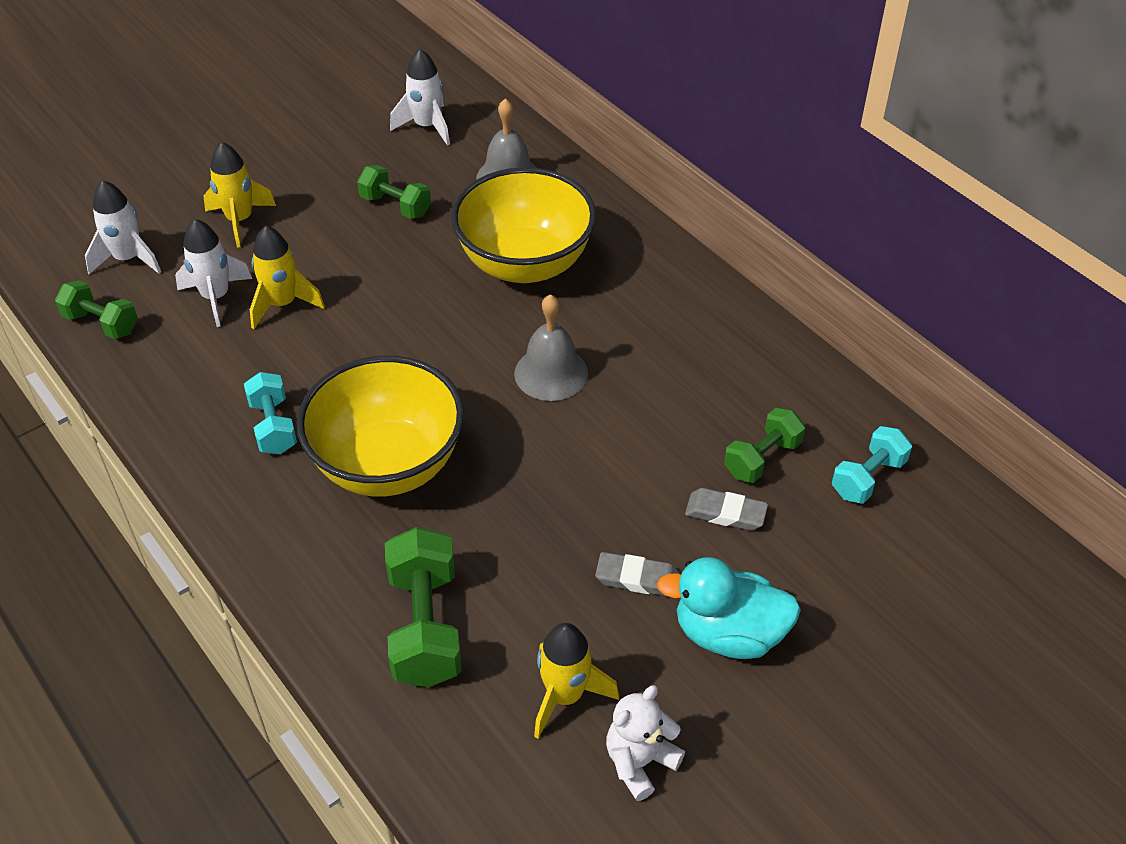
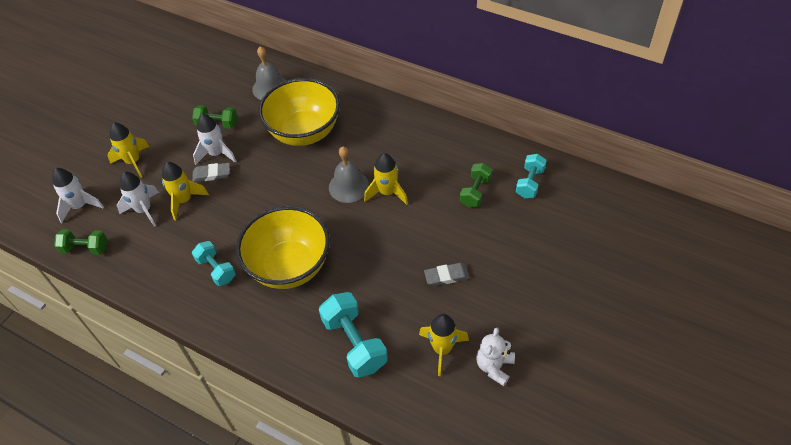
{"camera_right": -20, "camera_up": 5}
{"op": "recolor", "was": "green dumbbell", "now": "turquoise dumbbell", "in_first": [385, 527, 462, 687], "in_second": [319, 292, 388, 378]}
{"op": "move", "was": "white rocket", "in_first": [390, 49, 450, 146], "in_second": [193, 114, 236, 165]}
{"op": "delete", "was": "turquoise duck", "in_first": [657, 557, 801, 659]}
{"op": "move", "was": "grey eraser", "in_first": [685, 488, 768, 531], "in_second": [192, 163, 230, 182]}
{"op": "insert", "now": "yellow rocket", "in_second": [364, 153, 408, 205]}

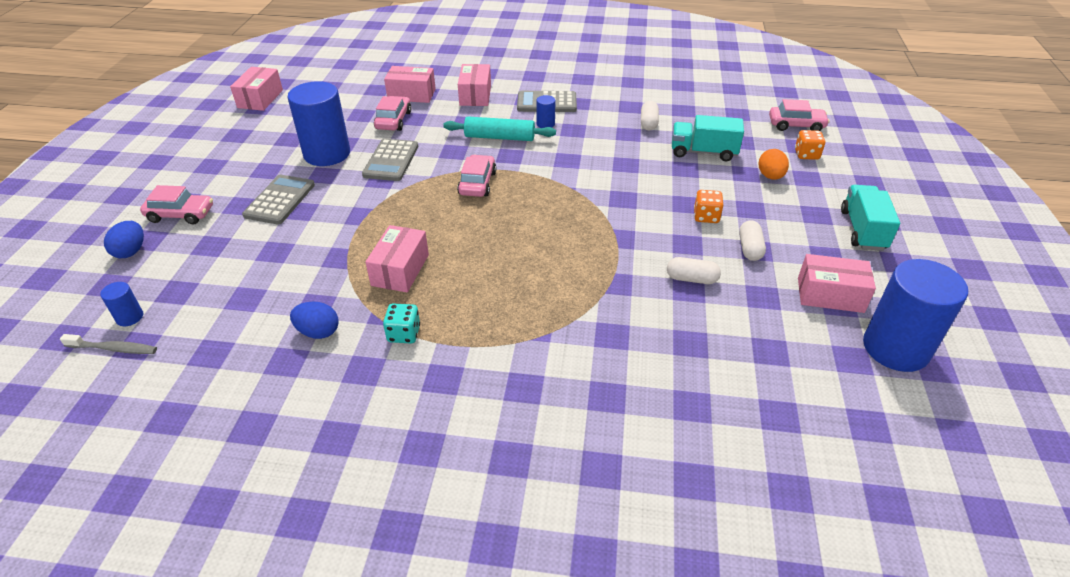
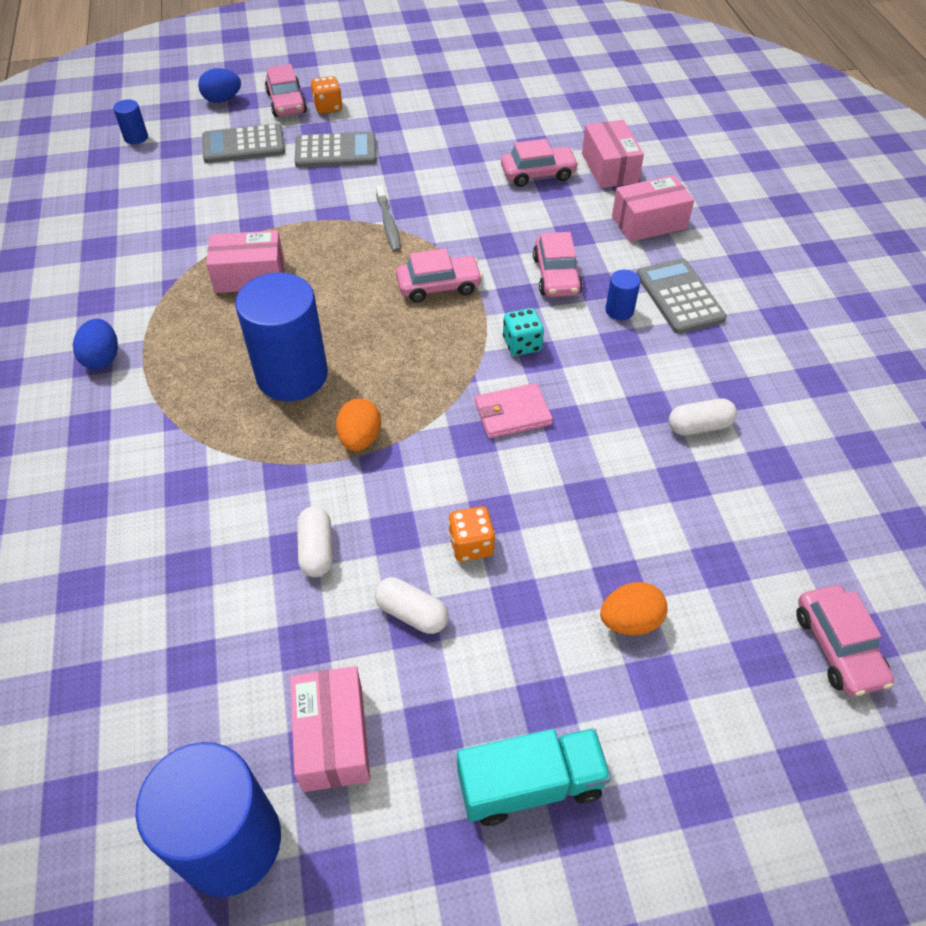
{"camera_right": 70, "camera_up": 10}
{"op": "move", "was": "grey toothbrush", "in_first": [60, 334, 157, 354], "in_second": [376, 185, 401, 252]}
{"op": "delete", "was": "pink box", "in_first": [230, 67, 283, 111]}
{"op": "move", "was": "blue cylinder", "in_first": [287, 81, 350, 166], "in_second": [235, 272, 328, 401]}
{"op": "move", "was": "blue egg", "in_first": [290, 302, 338, 339], "in_second": [73, 319, 118, 370]}
{"op": "move", "was": "grey calculator", "in_first": [362, 139, 418, 181], "in_second": [202, 123, 285, 163]}
{"op": "move", "was": "turquoise dice", "in_first": [383, 303, 420, 343], "in_second": [503, 308, 544, 356]}
{"op": "replace", "was": "turquoise rolling pin", "now": "pink car", "in_first": [443, 116, 556, 141], "in_second": [533, 232, 582, 297]}
{"op": "delete", "was": "turquoise truck", "in_first": [672, 115, 744, 161]}
{"op": "rotate", "was": "white capsule", "in_first": [739, 220, 766, 261], "in_second": [374, 577, 449, 634], "clockwise": 45}
{"op": "move", "was": "orange dice", "in_first": [795, 130, 825, 160], "in_second": [311, 76, 343, 114]}
{"op": "insert", "now": "orange egg", "in_second": [336, 399, 381, 451]}
{"op": "insert", "now": "pink wallet", "in_second": [475, 383, 553, 438]}

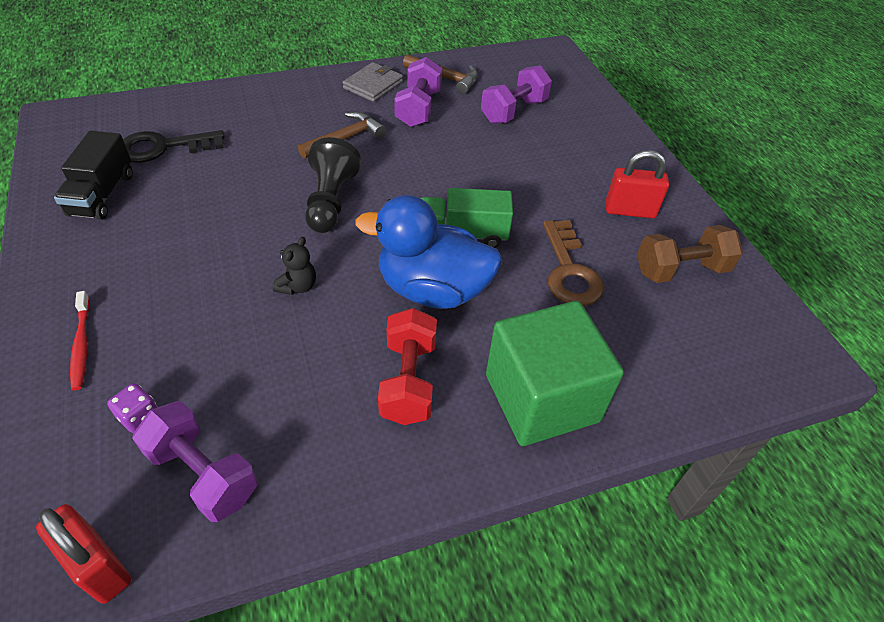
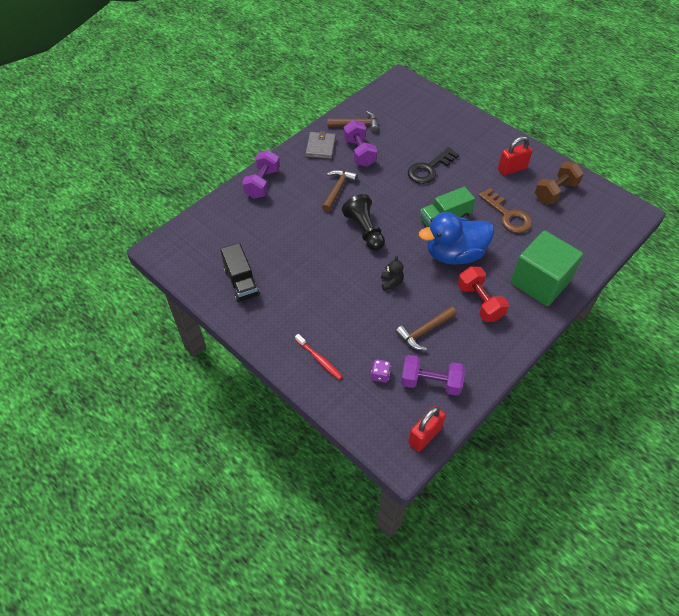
{"camera_right": -25, "camera_up": 5}
{"op": "rotate", "was": "red padlock", "in_first": [36, 504, 131, 604], "in_second": [408, 406, 446, 452], "clockwise": -60}
{"op": "move", "was": "black key", "in_first": [123, 130, 225, 163], "in_second": [408, 147, 459, 184]}
{"op": "move", "was": "purple dumbbell", "in_first": [481, 65, 552, 124], "in_second": [242, 150, 280, 199]}
{"op": "insert", "now": "brown hammer", "in_second": [395, 306, 457, 350]}

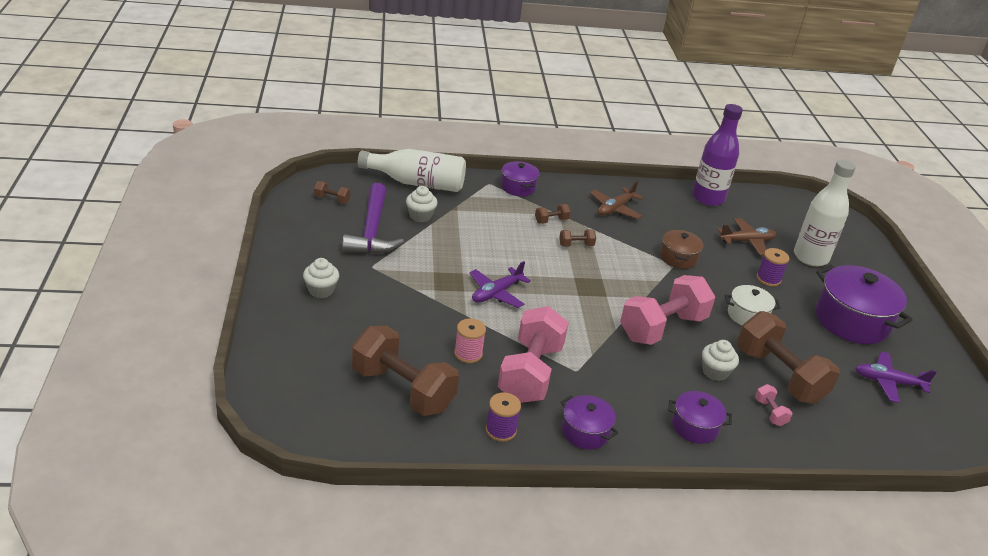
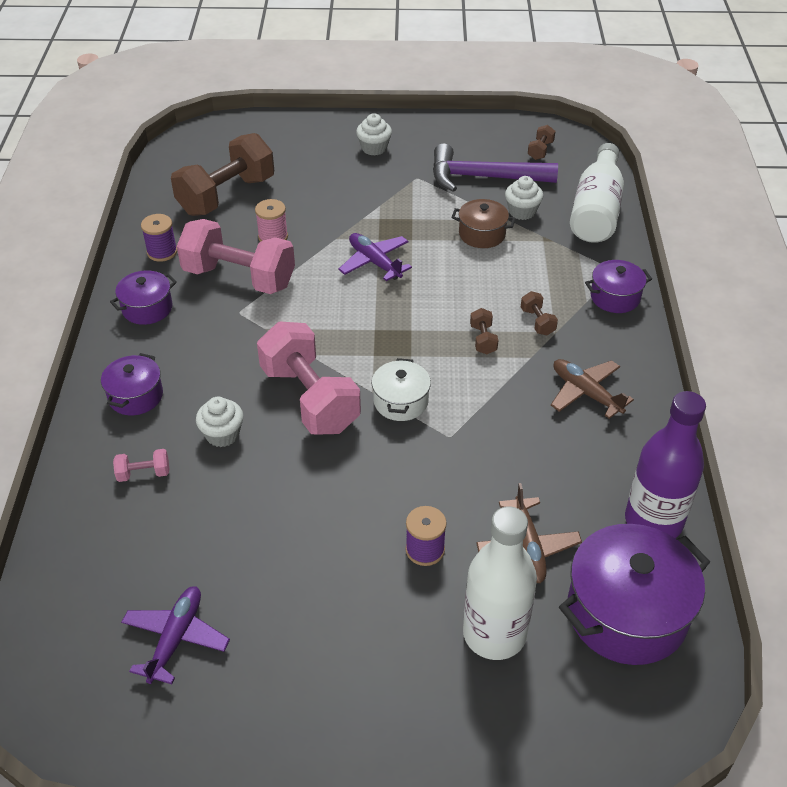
{"camera_right": 100, "camera_up": 10}
{"op": "move", "was": "brown pot", "in_first": [660, 229, 703, 269], "in_second": [452, 199, 516, 248]}
{"op": "move", "was": "white pot", "in_first": [725, 285, 780, 325], "in_second": [372, 358, 431, 421]}
{"op": "delete", "was": "brown dumbbell", "in_first": [737, 311, 840, 404]}
{"op": "move", "was": "purple pot", "in_first": [816, 265, 913, 344], "in_second": [559, 524, 710, 665]}

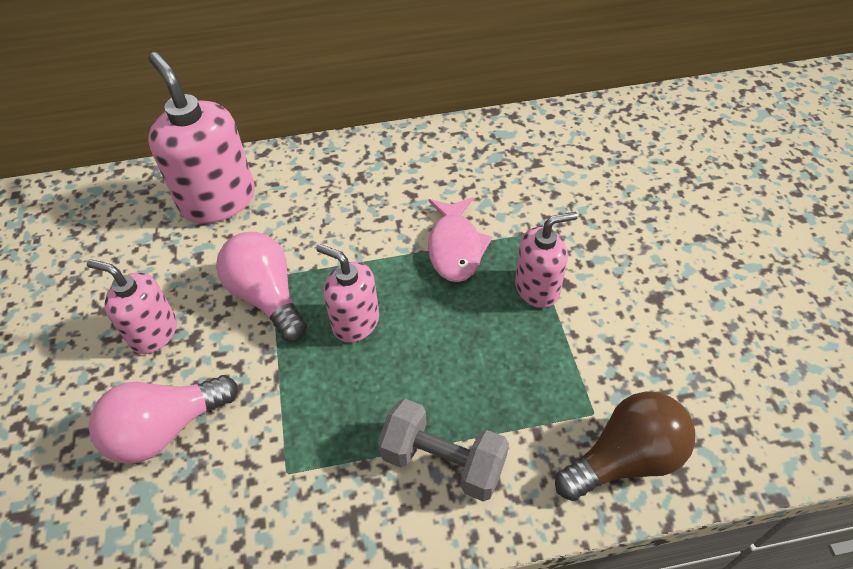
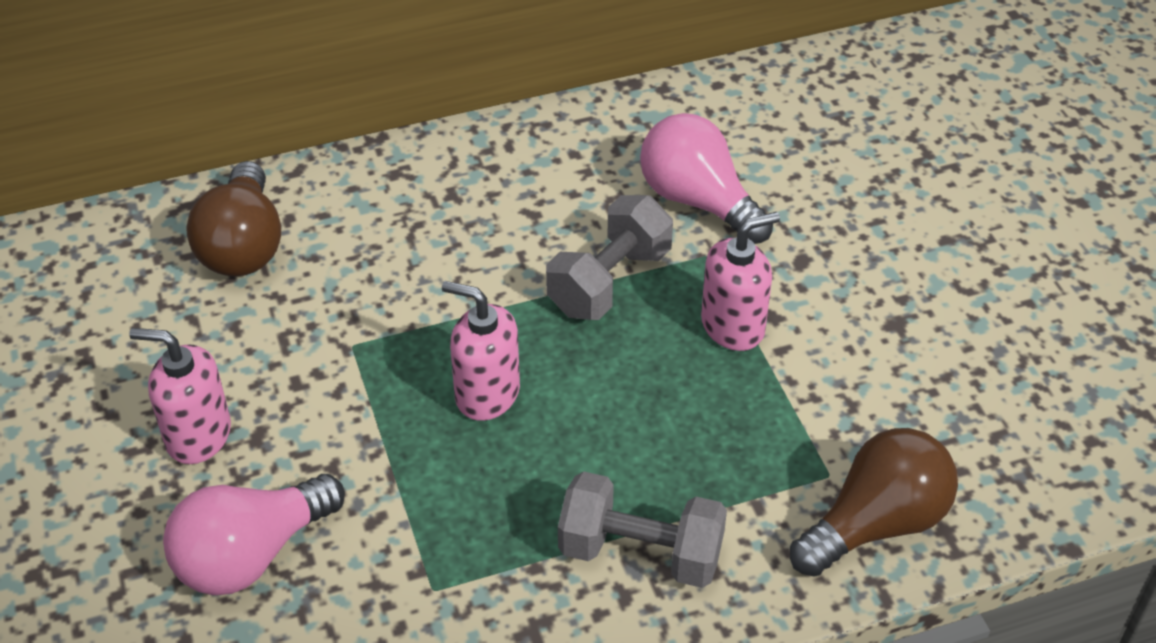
{"camera_right": -10, "camera_up": -5}
{"op": "replace", "was": "pink soap dispenser", "now": "brown light bulb", "in_first": [148, 52, 255, 224], "in_second": [186, 161, 281, 276]}
{"op": "move", "was": "pink light bulb", "in_first": [216, 232, 307, 341], "in_second": [640, 113, 773, 244]}
{"op": "replace", "was": "pink fish", "now": "grey dumbbell", "in_first": [428, 197, 493, 282], "in_second": [546, 195, 673, 320]}

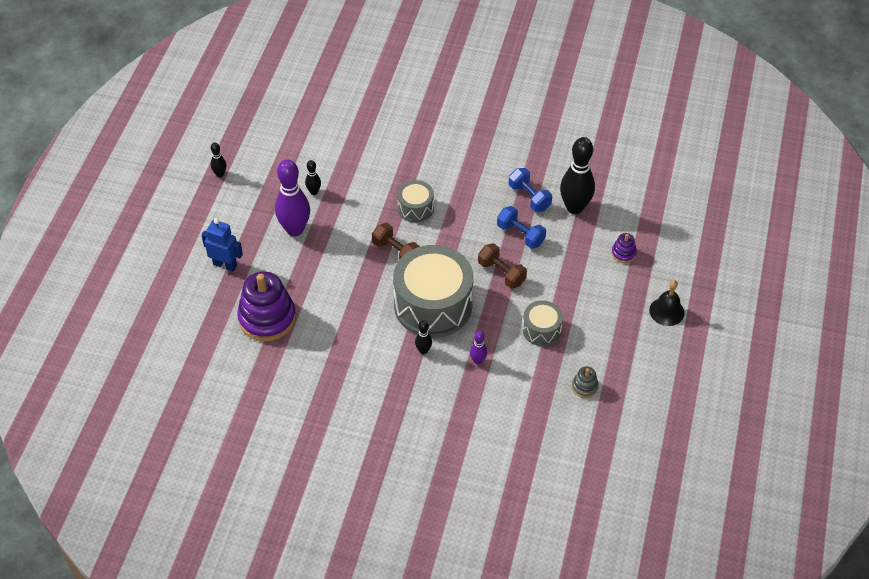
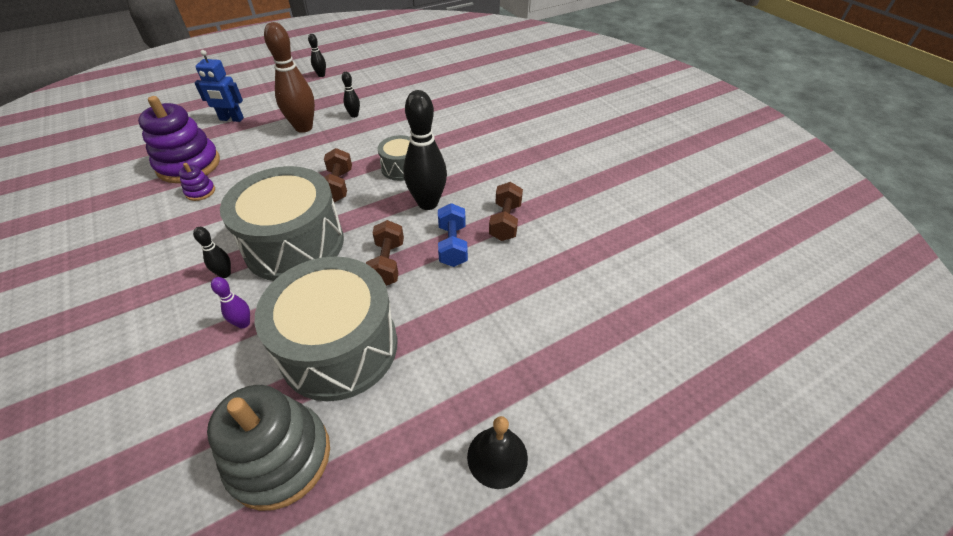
{"camera_right": 45, "camera_up": -5}
{"op": "rotate", "was": "blue robot", "in_first": [202, 219, 243, 271], "in_second": [195, 50, 244, 122], "clockwise": 120}
{"op": "recolor", "was": "purple bowling pin", "now": "brown bowling pin", "in_first": [275, 159, 310, 236], "in_second": [264, 22, 315, 133]}
{"op": "recolor", "was": "blue dumbbell", "now": "brown dumbbell", "in_first": [509, 168, 552, 212], "in_second": [489, 182, 523, 241]}
{"op": "resize", "was": "grey drum", "in_first": [522, 300, 563, 346], "in_second": [255, 256, 397, 401], "ratio": 2.05}
{"op": "move", "was": "black bowling pin", "in_first": [560, 137, 595, 214], "in_second": [403, 90, 447, 210]}
{"op": "resize", "was": "grey stacking toy", "in_first": [572, 366, 599, 398], "in_second": [207, 385, 330, 511], "ratio": 2.25}
{"op": "move", "was": "purple stacking toy", "in_first": [611, 233, 637, 263], "in_second": [179, 163, 215, 201]}

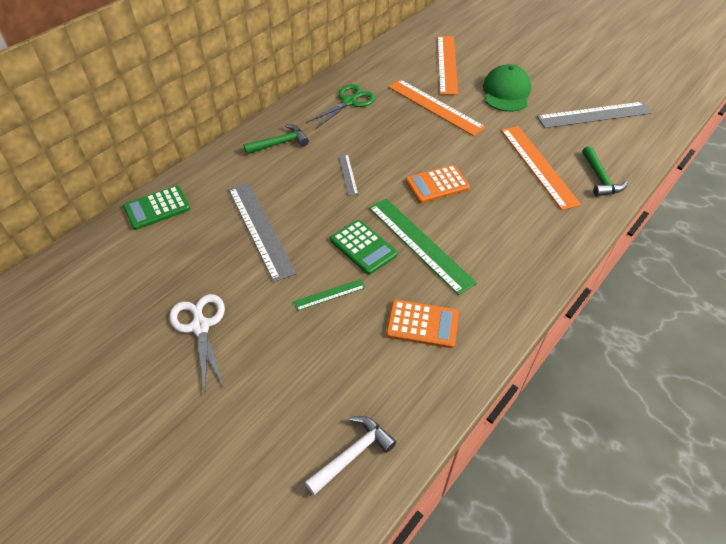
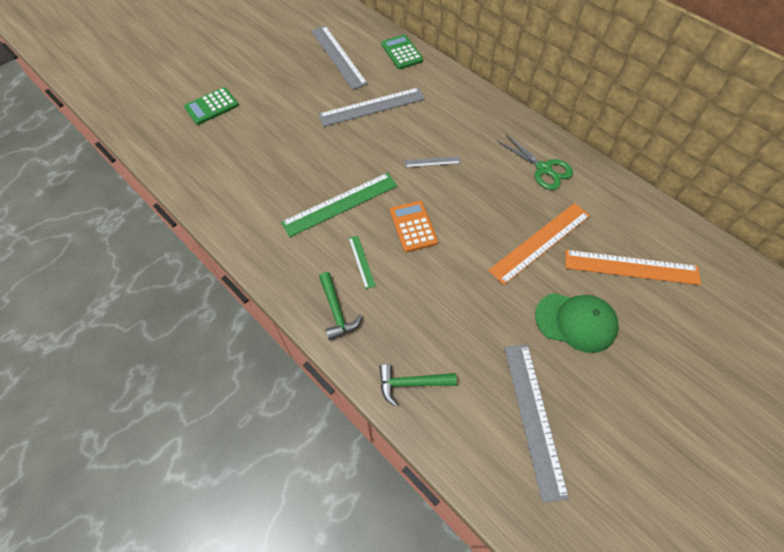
{"camera_right": 95, "camera_up": 10}
{"op": "delete", "was": "white scissors", "in_first": [169, 294, 225, 391]}
{"op": "move", "was": "green hammer", "in_first": [243, 124, 309, 154], "in_second": [319, 272, 362, 340]}
{"op": "move", "was": "green ruler", "in_first": [294, 279, 365, 311], "in_second": [349, 236, 376, 289]}
{"op": "delete", "was": "white hammer", "in_first": [305, 416, 396, 495]}
{"op": "move", "was": "green calculator", "in_first": [330, 220, 398, 275], "in_second": [184, 87, 239, 125]}
{"op": "delete", "was": "orange calculator", "in_first": [386, 300, 459, 348]}
{"op": "delete", "was": "orange ruler", "in_first": [501, 126, 581, 210]}
{"op": "insert", "now": "grey ruler", "in_second": [311, 26, 368, 90]}

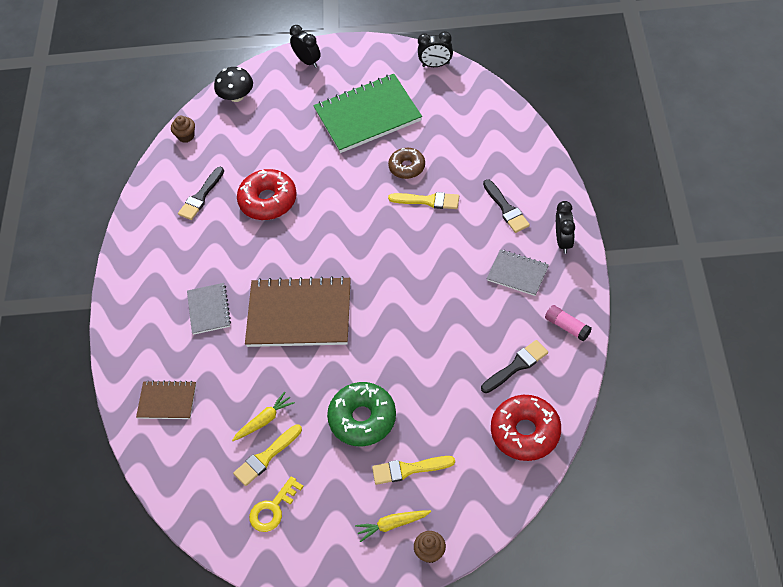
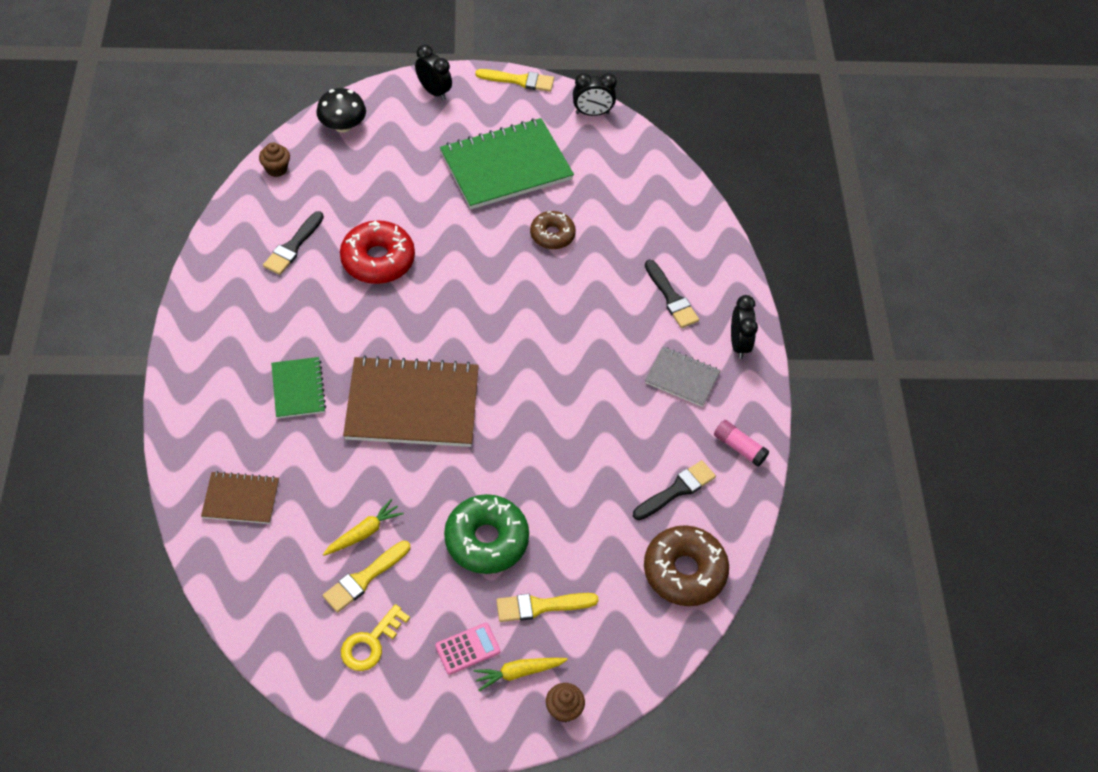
{"camera_right": -10, "camera_up": 0}
{"op": "recolor", "was": "grey notebook", "now": "green notebook", "in_first": [187, 283, 231, 335], "in_second": [271, 357, 326, 419]}
{"op": "move", "was": "yellow brush", "in_first": [388, 192, 459, 209], "in_second": [475, 69, 554, 92]}
{"op": "recolor", "was": "red donut", "now": "brown donut", "in_first": [491, 395, 561, 461], "in_second": [644, 525, 729, 606]}
{"op": "insert", "now": "pink calculator", "in_second": [435, 623, 501, 675]}

